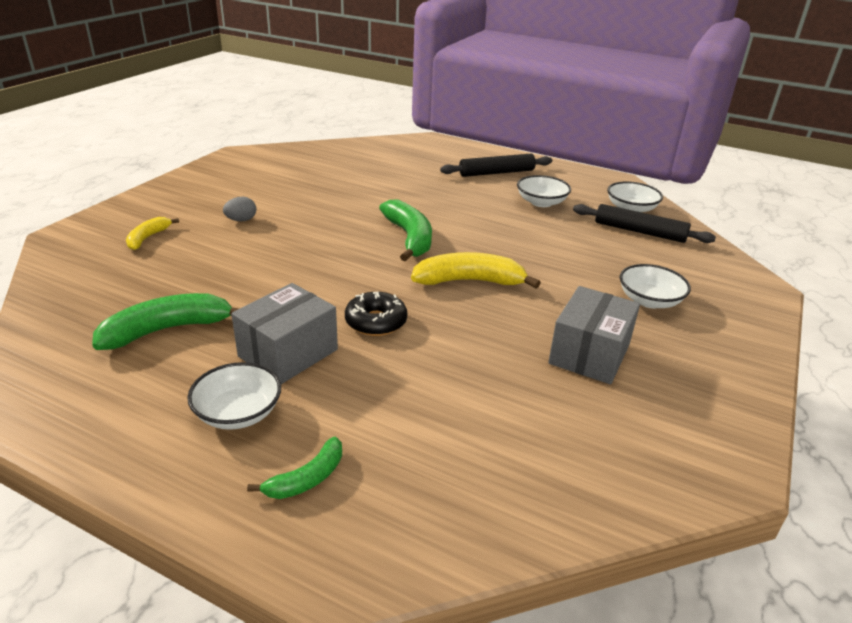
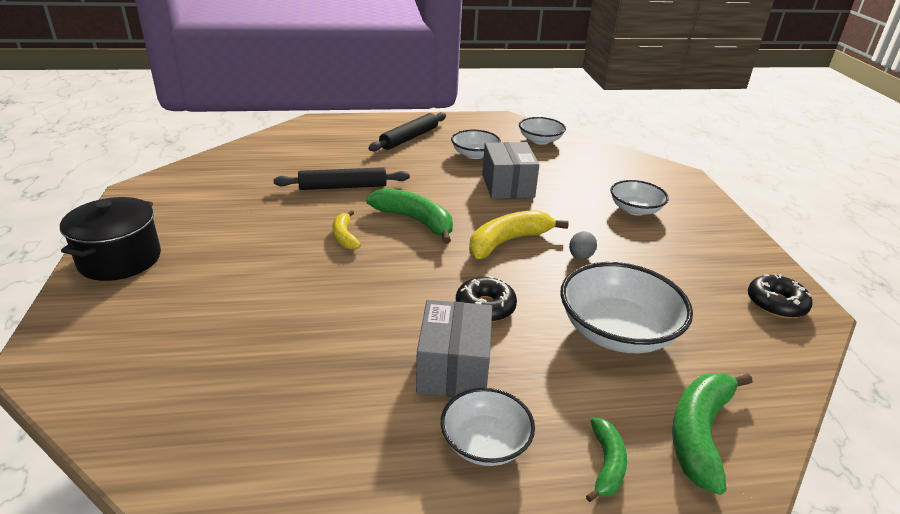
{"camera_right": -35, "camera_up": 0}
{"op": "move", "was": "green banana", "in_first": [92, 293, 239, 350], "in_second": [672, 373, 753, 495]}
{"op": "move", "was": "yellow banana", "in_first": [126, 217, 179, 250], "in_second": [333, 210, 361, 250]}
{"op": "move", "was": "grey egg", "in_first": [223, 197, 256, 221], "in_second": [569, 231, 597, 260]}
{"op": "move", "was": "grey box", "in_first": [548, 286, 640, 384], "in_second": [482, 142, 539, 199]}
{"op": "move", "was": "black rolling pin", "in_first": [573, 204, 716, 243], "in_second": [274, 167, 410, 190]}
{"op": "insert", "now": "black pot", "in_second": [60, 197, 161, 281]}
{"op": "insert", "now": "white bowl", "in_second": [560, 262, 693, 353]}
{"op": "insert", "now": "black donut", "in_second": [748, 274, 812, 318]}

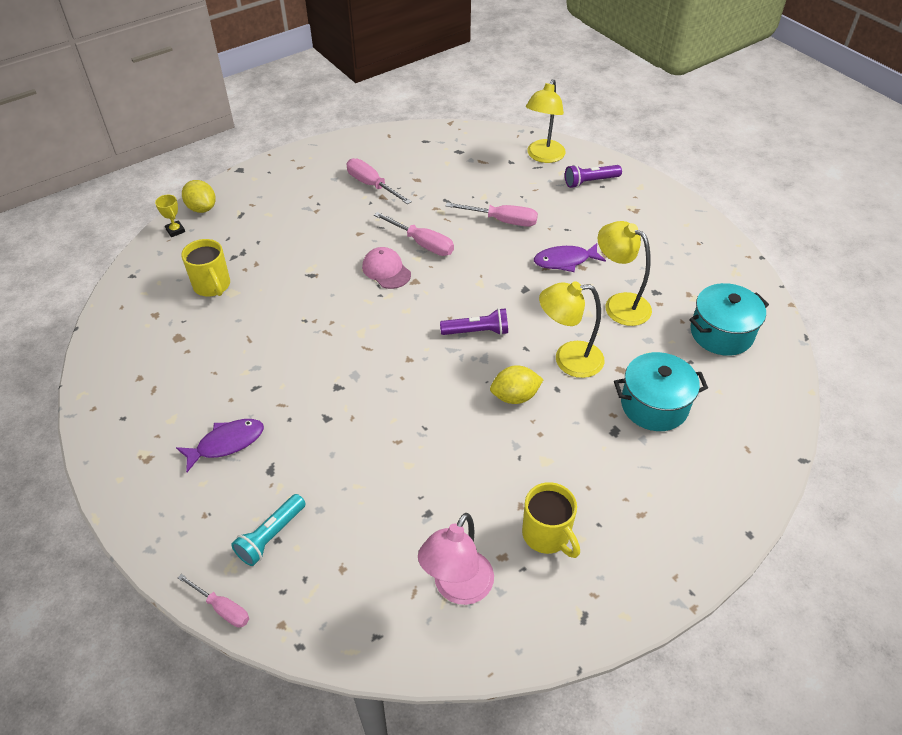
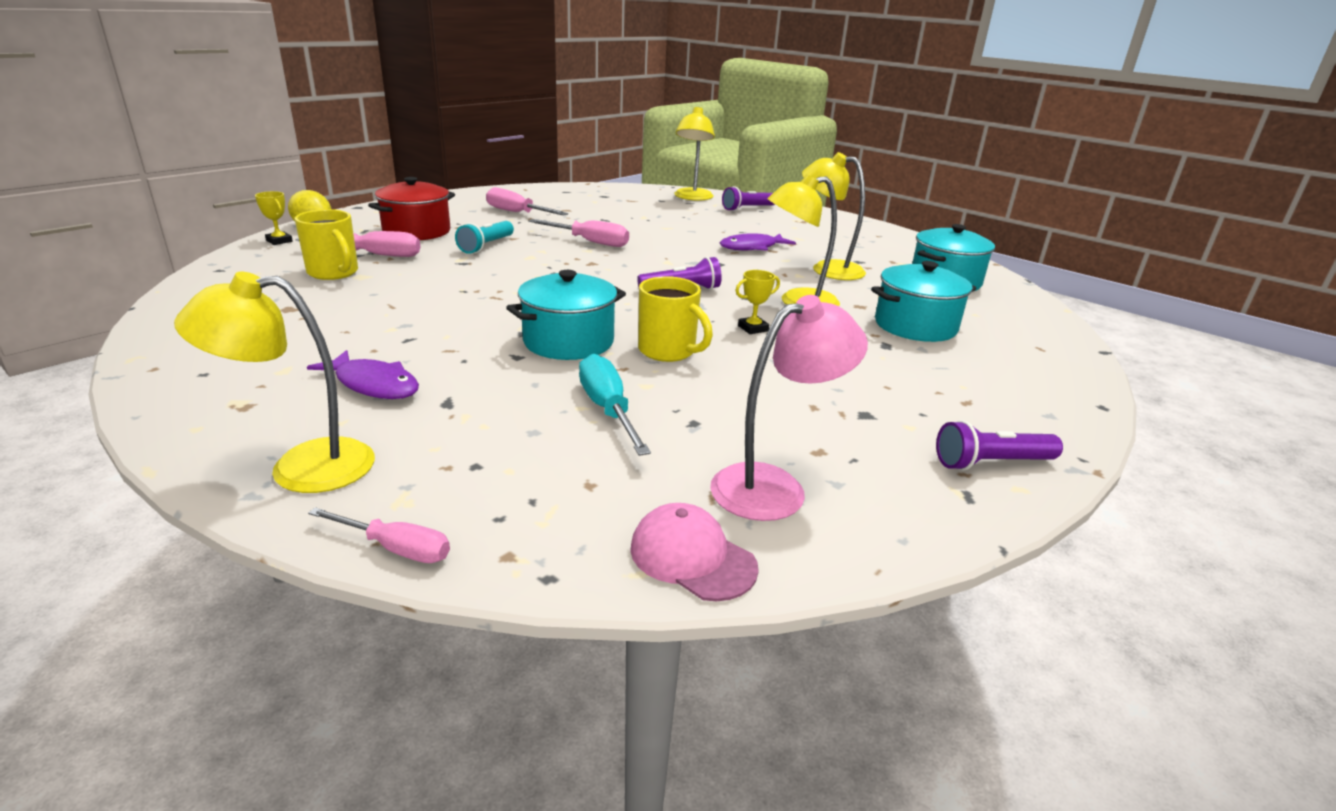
{"camera_right": -15, "camera_up": -20}
{"op": "rotate", "was": "purple fish", "in_first": [176, 419, 264, 472], "in_second": [307, 350, 419, 399], "clockwise": 75}
{"op": "move", "was": "turquoise flashlight", "in_first": [231, 494, 306, 566], "in_second": [455, 221, 514, 254]}
{"op": "move", "was": "pink cap", "in_first": [362, 247, 411, 289], "in_second": [630, 503, 759, 601]}
{"op": "rotate", "was": "pink lamp", "in_first": [418, 513, 494, 605], "in_second": [710, 295, 868, 521], "clockwise": -135}
{"op": "move", "was": "pink screwdriver", "in_first": [446, 202, 538, 227], "in_second": [295, 231, 420, 257]}
{"op": "replace", "was": "yellow lemon", "now": "yellow trophy", "in_first": [490, 365, 544, 404], "in_second": [735, 270, 780, 334]}
{"op": "move", "was": "yellow mug", "in_first": [522, 482, 580, 558], "in_second": [638, 276, 713, 362]}
{"op": "insert", "now": "yellow lamp", "in_second": [174, 272, 375, 493]}
{"op": "insert", "now": "red pot", "in_second": [368, 177, 455, 240]}
{"op": "insert", "now": "turquoise pot", "in_second": [506, 270, 626, 360]}
{"op": "insert", "now": "turquoise screwdriver", "in_second": [579, 354, 651, 456]}
{"op": "insert", "now": "purple flashlight", "in_second": [936, 420, 1063, 471]}

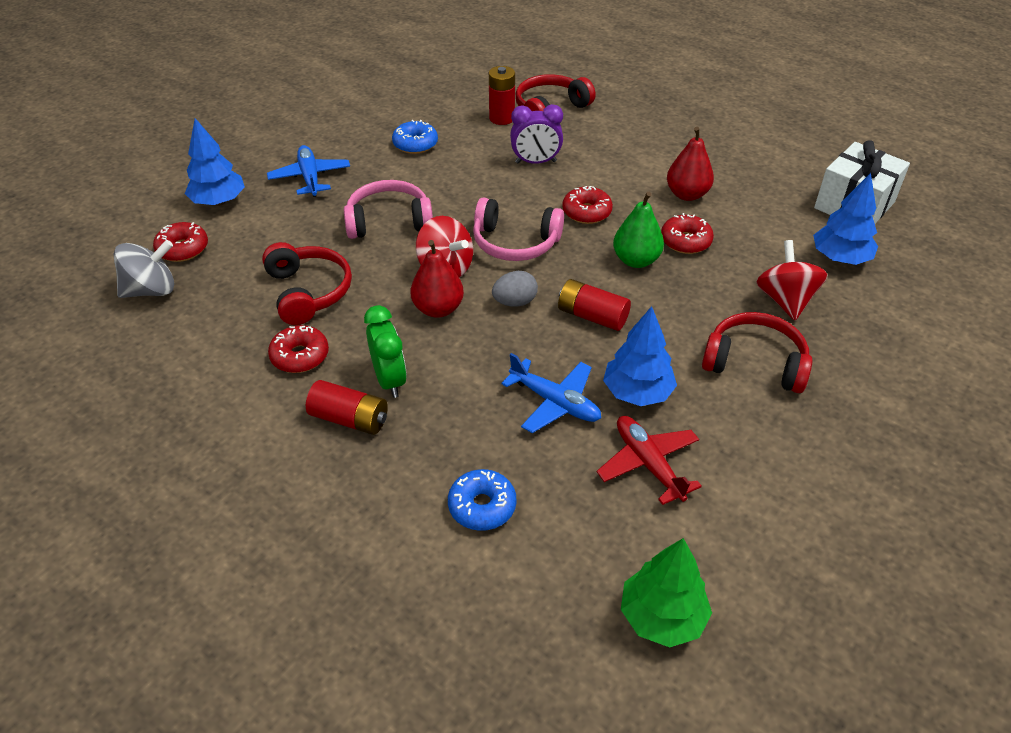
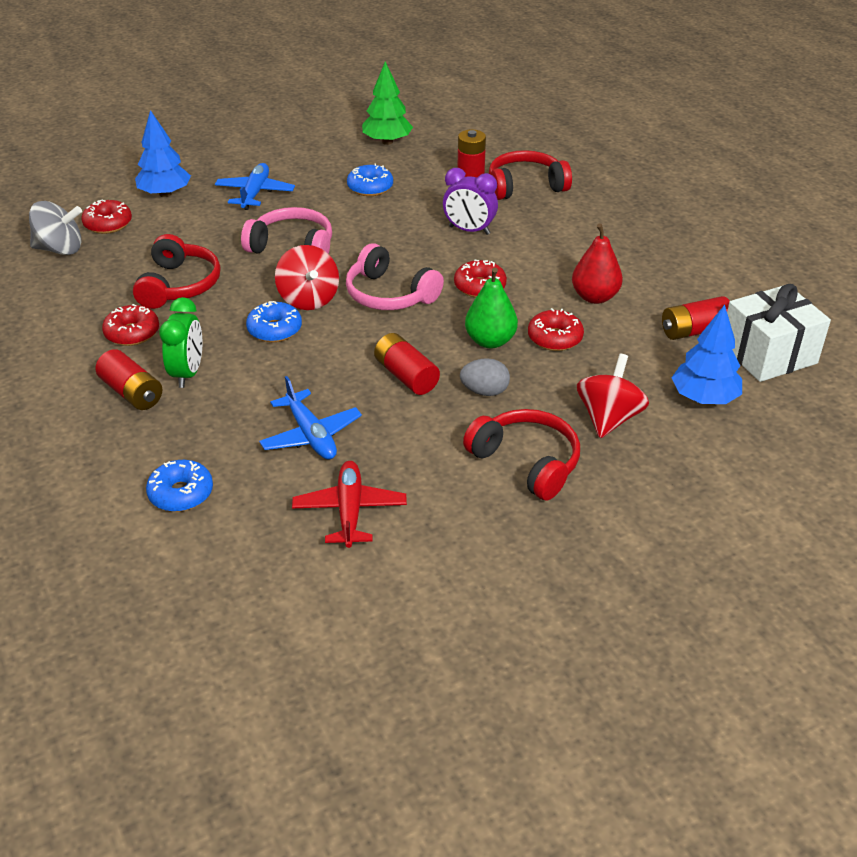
{"camera_right": 25, "camera_up": -5}
{"op": "replace", "was": "red pear", "now": "blue donut", "in_first": [410, 240, 464, 318], "in_second": [246, 301, 302, 342]}
{"op": "move", "was": "grey egg", "in_first": [492, 271, 538, 306], "in_second": [460, 358, 510, 396]}
{"op": "delete", "was": "blue tree", "in_first": [603, 306, 677, 406]}
{"op": "move", "was": "green tree", "in_first": [621, 538, 712, 647], "in_second": [362, 61, 413, 145]}
{"op": "insert", "now": "red battery", "in_second": [662, 296, 730, 340]}

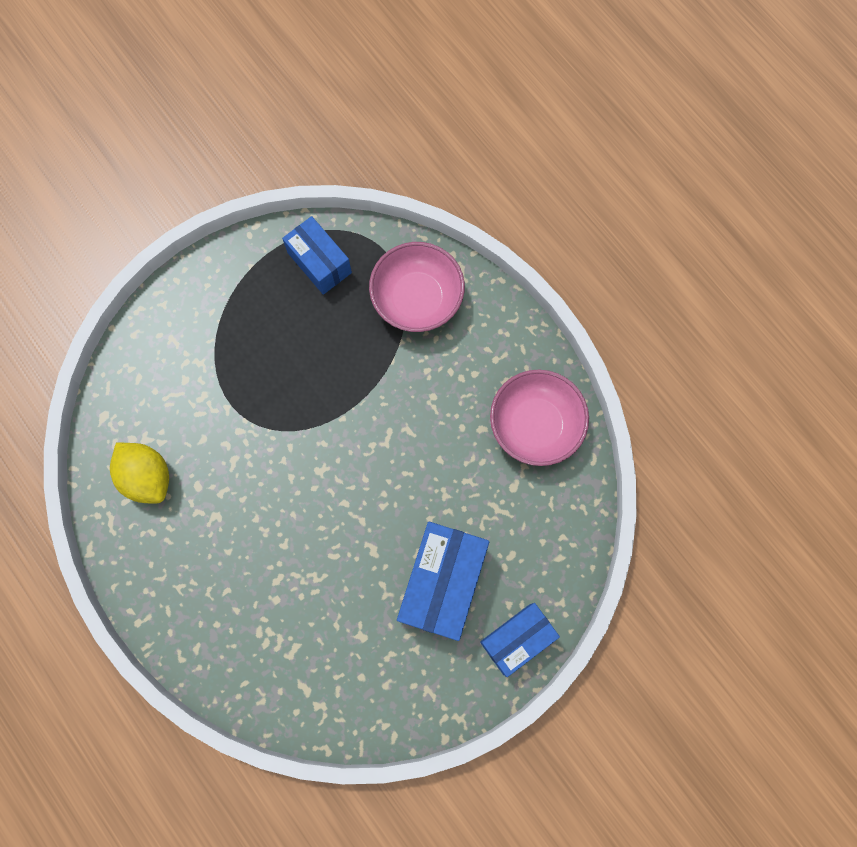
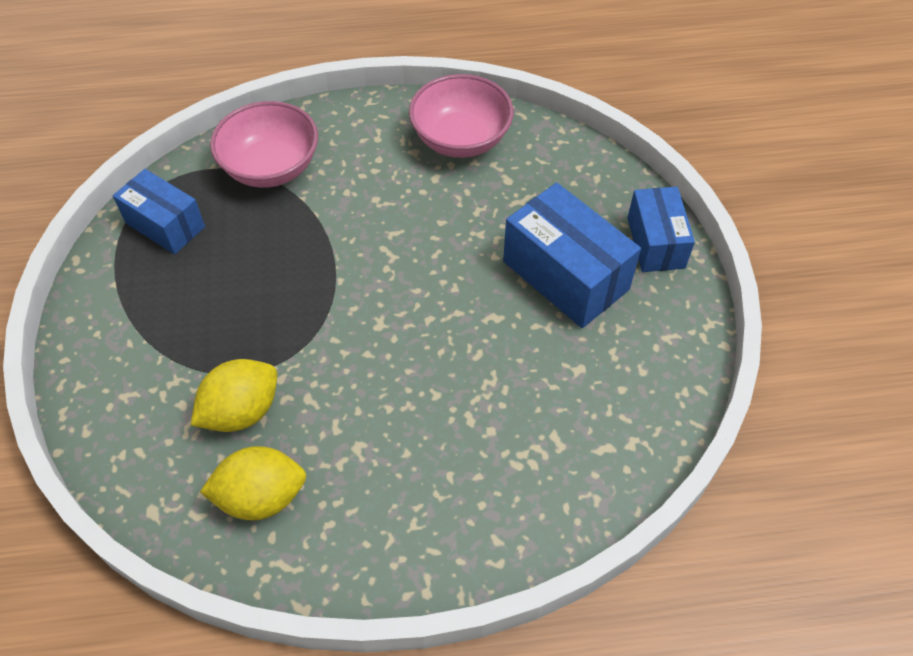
{"camera_right": -60, "camera_up": -20}
{"op": "rotate", "was": "blue box", "in_first": [282, 216, 352, 295], "in_second": [113, 169, 205, 254], "clockwise": 45}
{"op": "insert", "now": "yellow lemon", "in_second": [191, 359, 277, 432]}

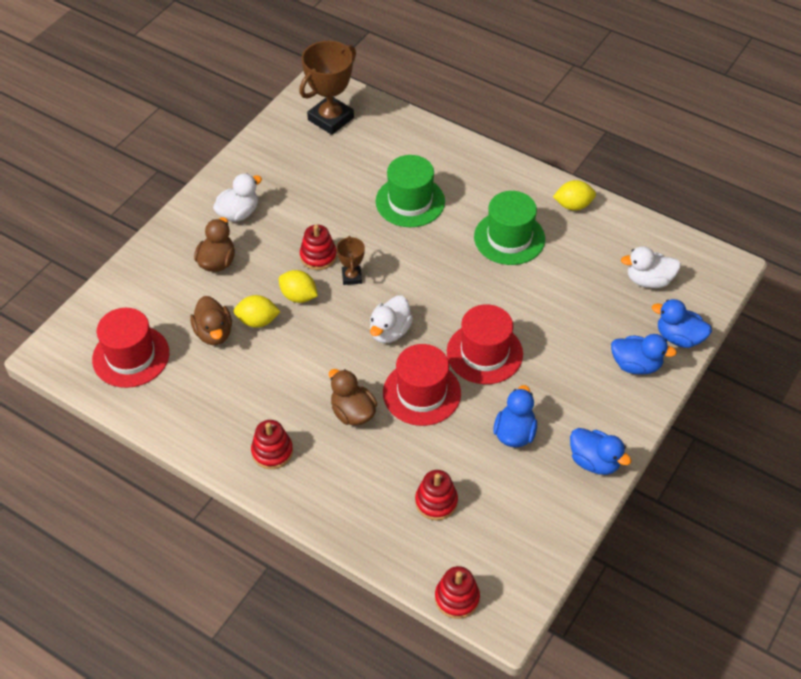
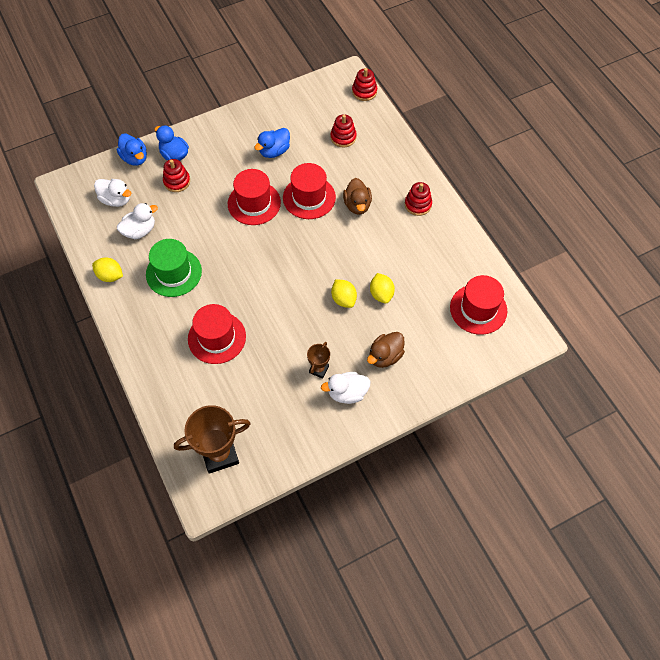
{"camera_right": -150, "camera_up": 10}
{"op": "delete", "was": "brown duck", "in_first": [190, 296, 232, 345]}
{"op": "rotate", "was": "yellow lemon", "in_first": [234, 295, 281, 328], "in_second": [370, 273, 395, 304], "clockwise": 45}
{"op": "move", "was": "red stacking toy", "in_first": [300, 225, 337, 270], "in_second": [163, 159, 190, 192]}
{"op": "move", "was": "brown trophy", "in_first": [336, 236, 365, 285], "in_second": [307, 342, 330, 379]}
{"op": "move", "was": "white duck", "in_first": [370, 296, 413, 343], "in_second": [117, 203, 158, 239]}
{"op": "recolor", "was": "green hat", "now": "red hat", "in_first": [376, 155, 445, 227], "in_second": [188, 304, 246, 364]}
{"op": "delete", "was": "blue duck", "in_first": [570, 428, 632, 475]}

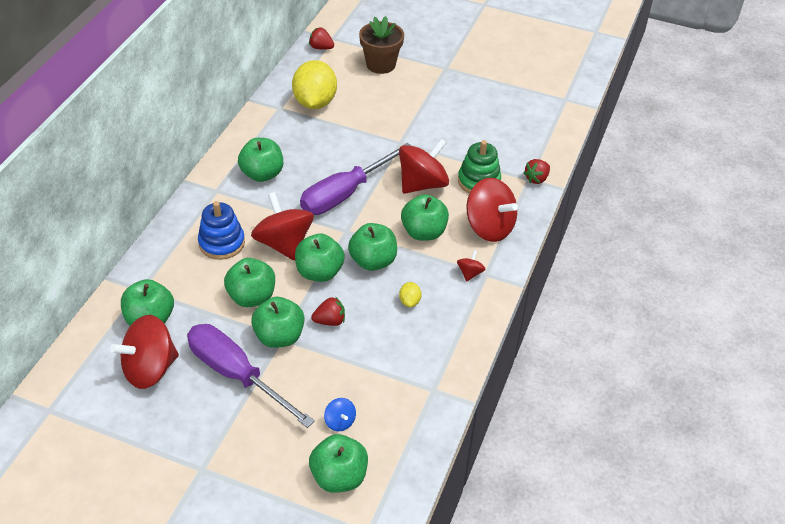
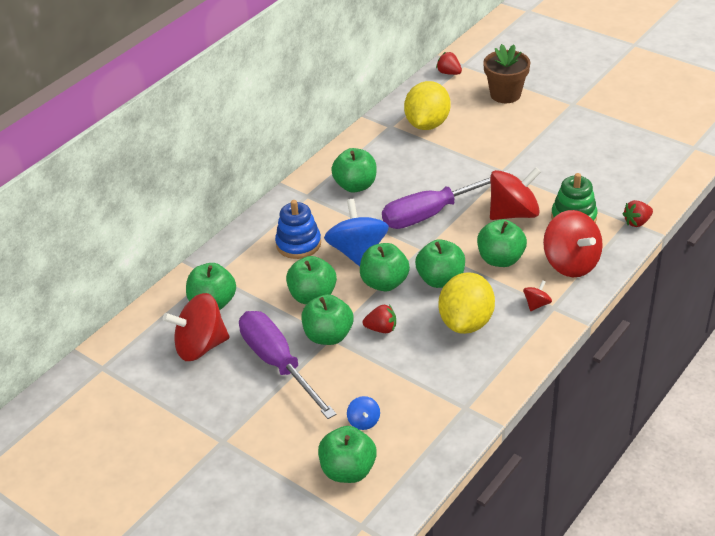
{"camera_right": 20, "camera_up": -5}
{"op": "recolor", "was": "red spinning top", "now": "blue spinning top", "in_first": [251, 192, 314, 261], "in_second": [324, 199, 389, 266]}
{"op": "resize", "was": "yellow lemon", "in_first": [399, 282, 422, 307], "in_second": [439, 272, 495, 334], "ratio": 2.42}

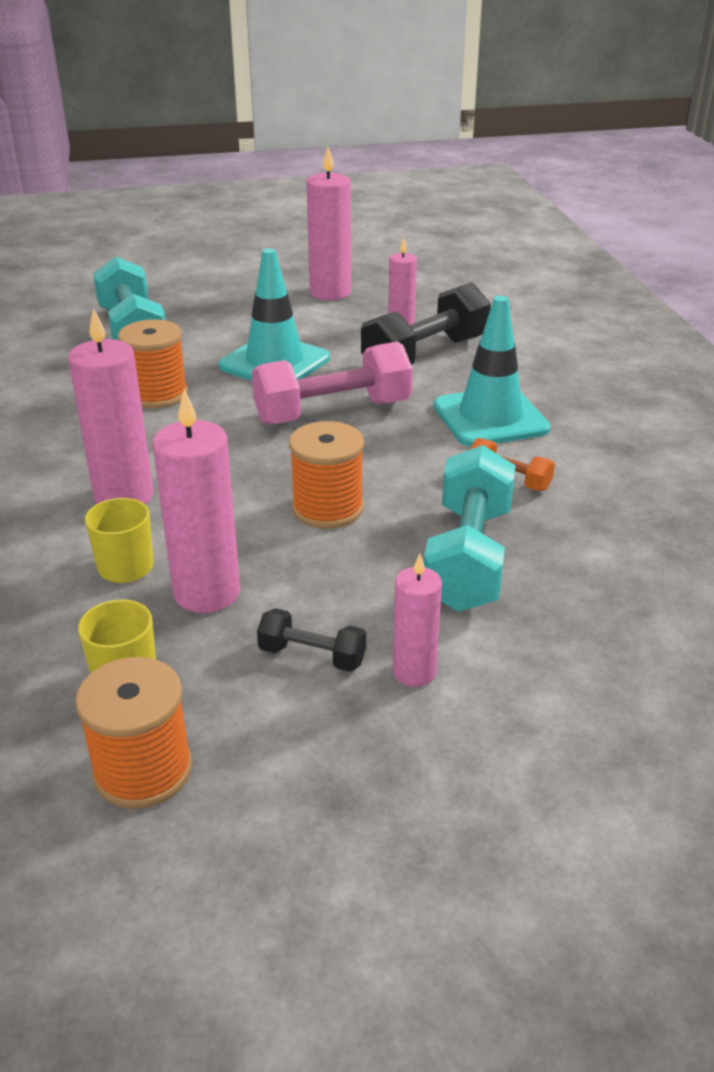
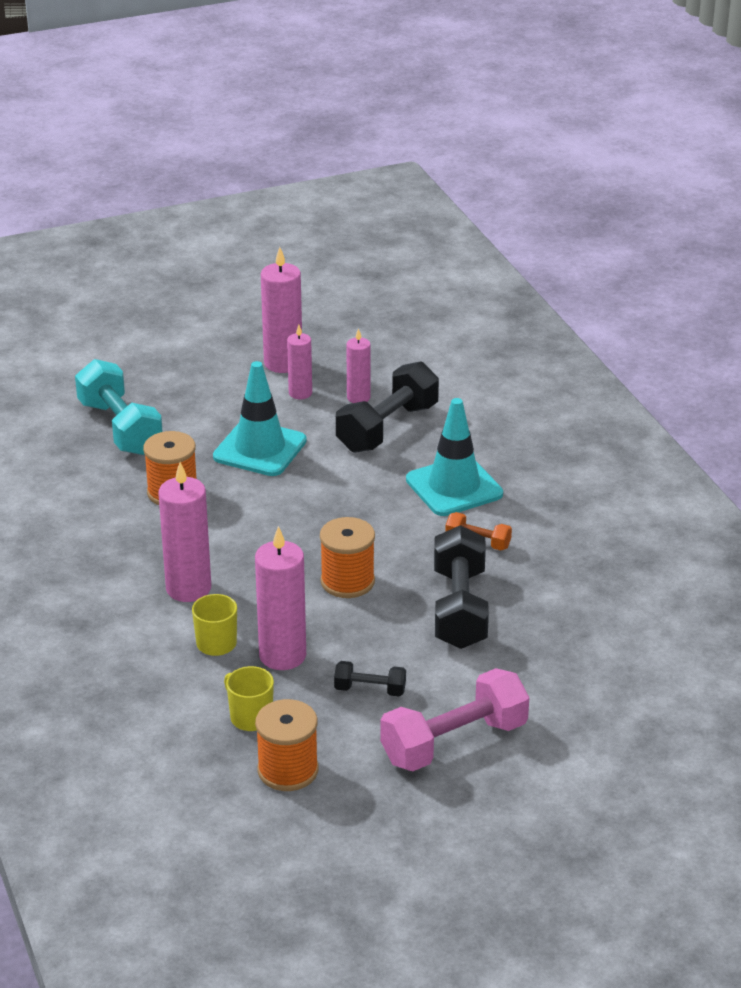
{"camera_right": -10, "camera_up": 0}
{"op": "move", "was": "pink dumbbell", "in_first": [252, 341, 413, 425], "in_second": [380, 668, 529, 771]}
{"op": "move", "was": "pink candle", "in_first": [393, 554, 442, 687], "in_second": [287, 325, 312, 399]}
{"op": "recolor", "was": "turquoise dumbbell", "now": "black dumbbell", "in_first": [424, 445, 516, 612], "in_second": [434, 525, 489, 649]}

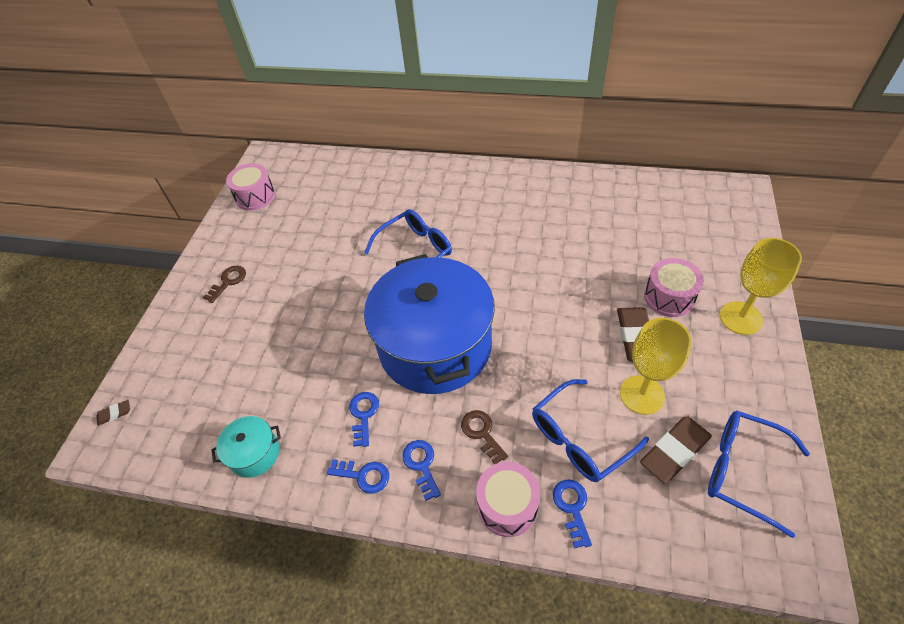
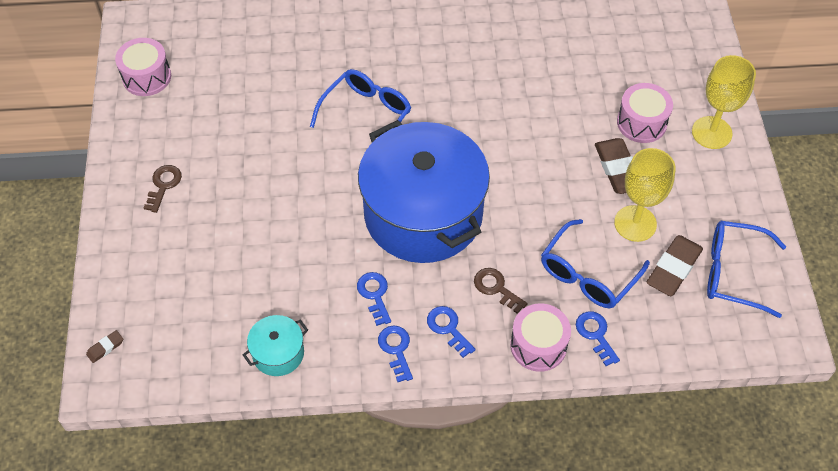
{"camera_right": -20, "camera_up": 5}
{"op": "rotate", "was": "blue key", "in_first": [327, 459, 389, 494], "in_second": [378, 326, 413, 382], "clockwise": -105}

